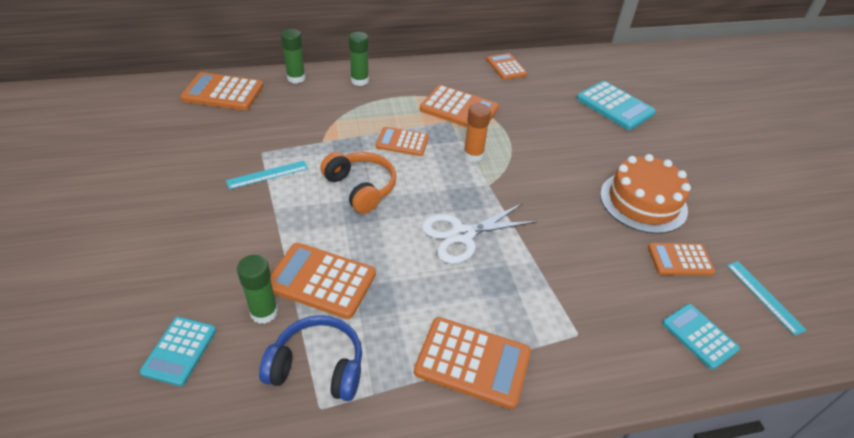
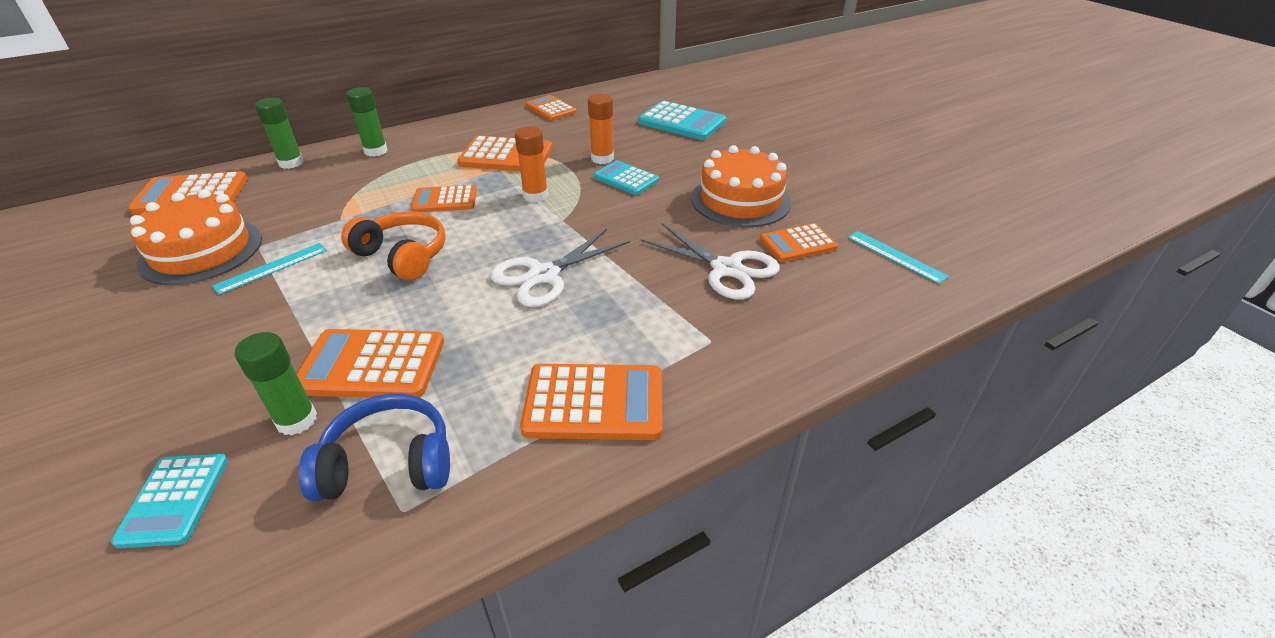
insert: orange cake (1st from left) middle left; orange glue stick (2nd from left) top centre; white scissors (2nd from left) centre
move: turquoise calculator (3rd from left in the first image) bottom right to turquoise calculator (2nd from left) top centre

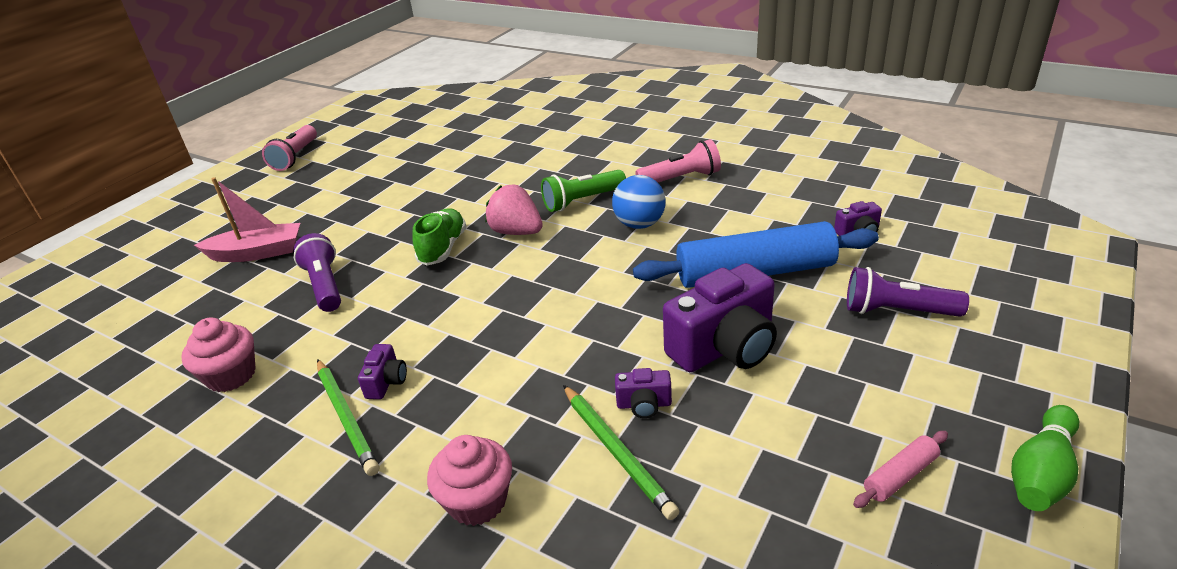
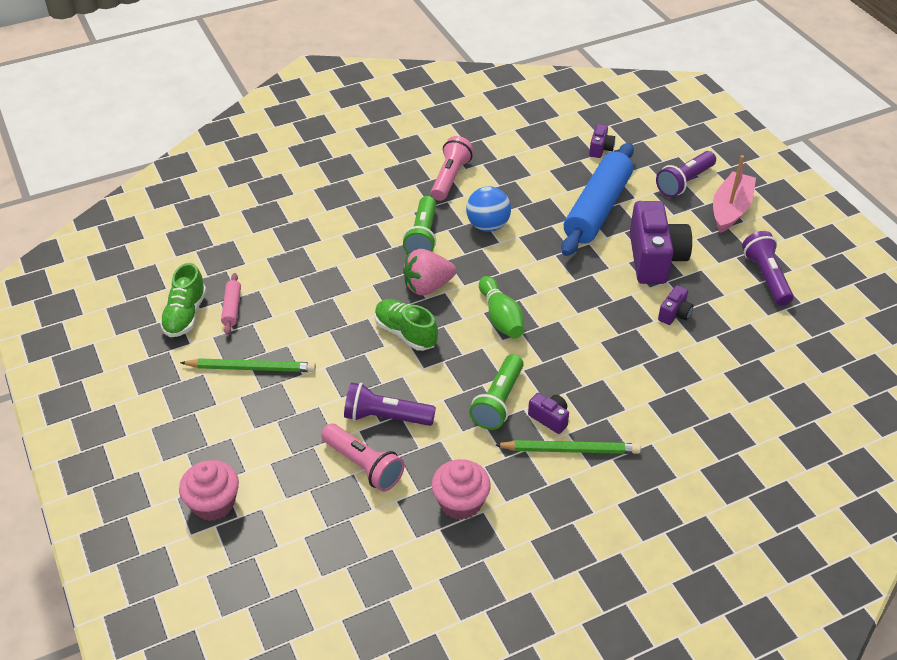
insert: green shoe (1st from left) middle left; green flashlight (2nd from left) centre; purple flashlight (3rd from left) middle right
move: pink boat middle left to top right; pink flashlight (1st from left) top left to bottom centre; pink cupcake (2nd from left in the first image) bottom centre to pink cupcake (1st from left) bottom left; green pencil (2nd from left in the first image) bottom centre to green pencil (1st from left) middle left; pink rolling pin bottom right to middle left; green bowling pin bottom right to centre

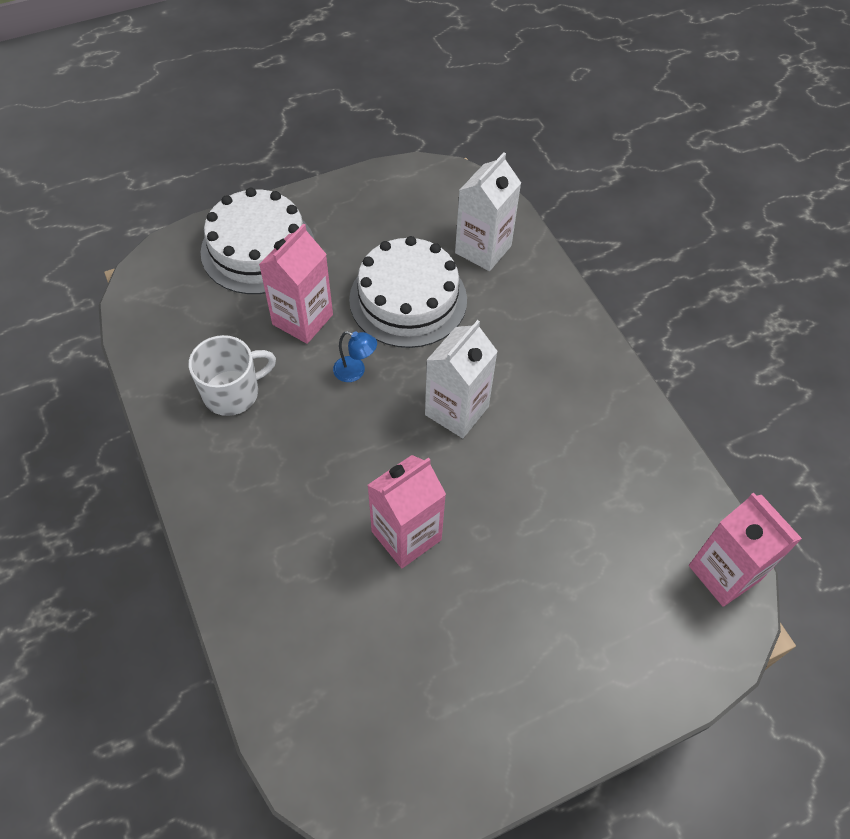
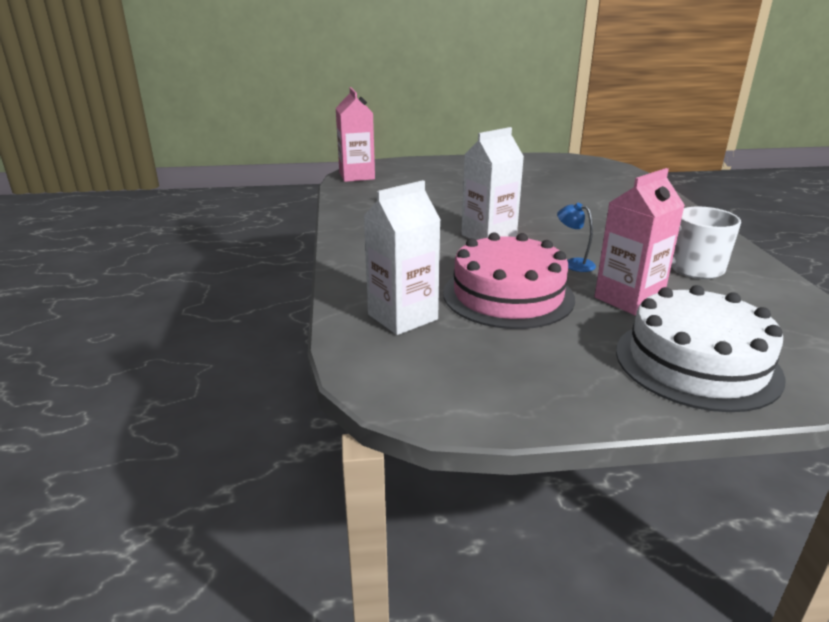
delete: pink carton (2nd from left) centre
recolor: white cake (2nd from left) centre to pink cake centre

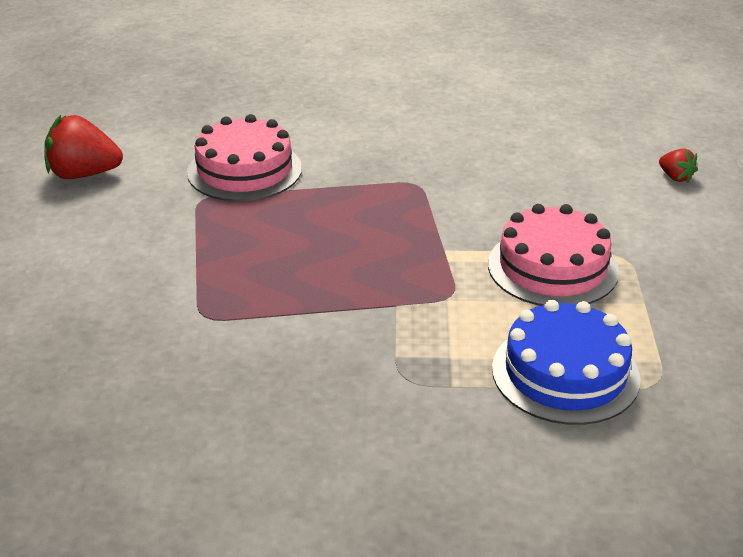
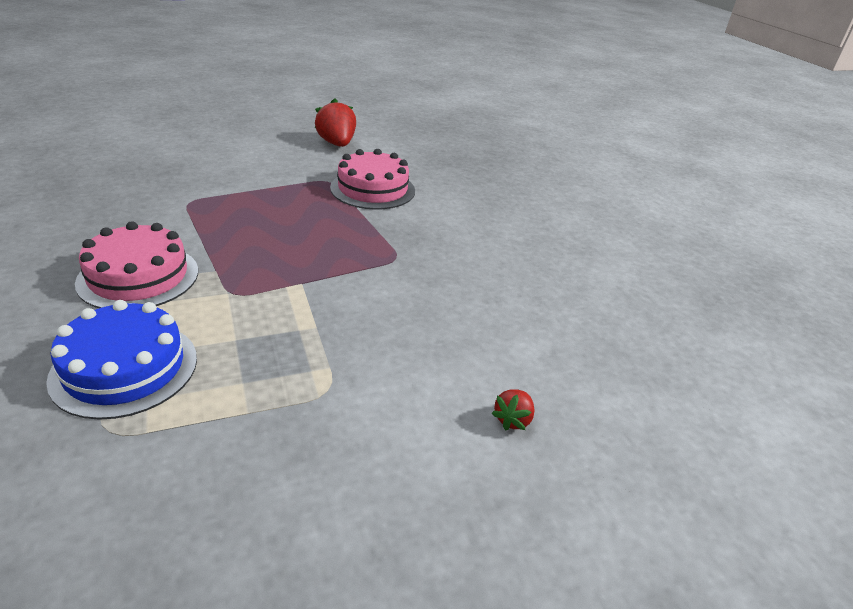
move: pink cake (2nd from left in the first image) middle right to pink cake (1st from left) middle left

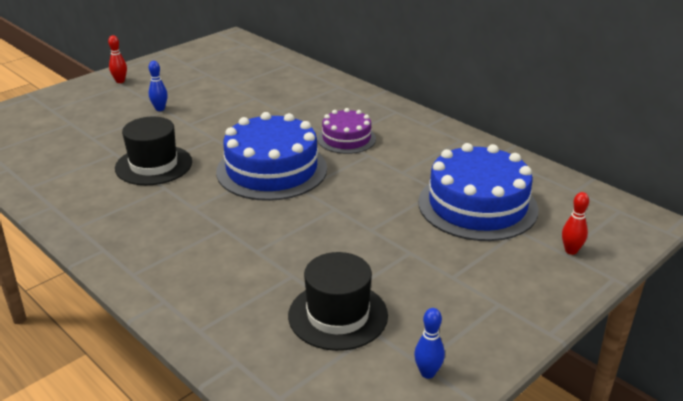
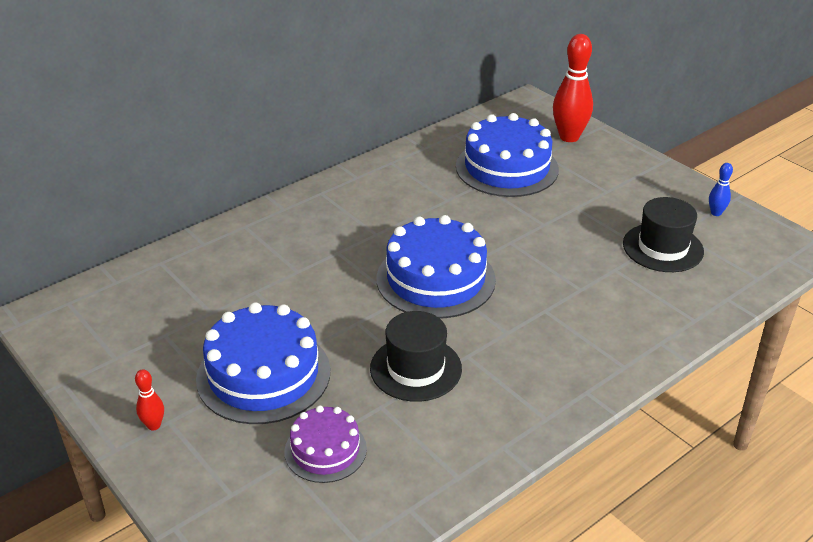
move: purple cake top centre to bottom centre
replace: blue bowling pin (1st from left) top left to blue cake (1st from left) bottom left
resize: red bowling pin (2nd from left) middle right = top right x2.10

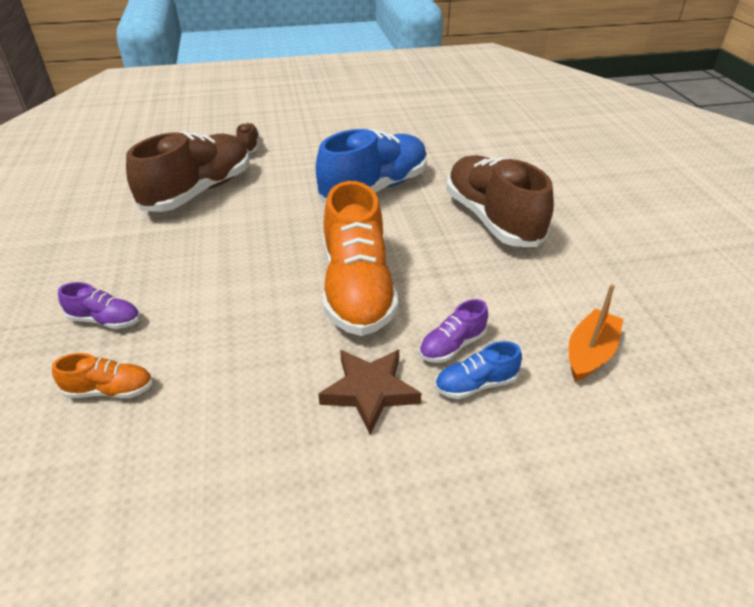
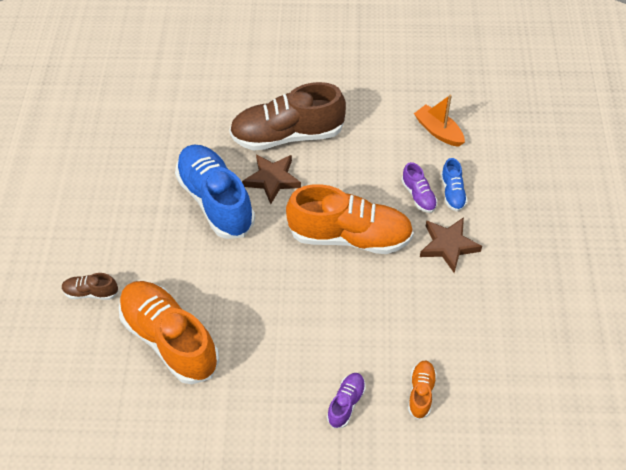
insert: brown star (1st from left) centre
recolor: brown shoe (1st from left) top left to orange shoe (1st from left) bottom left

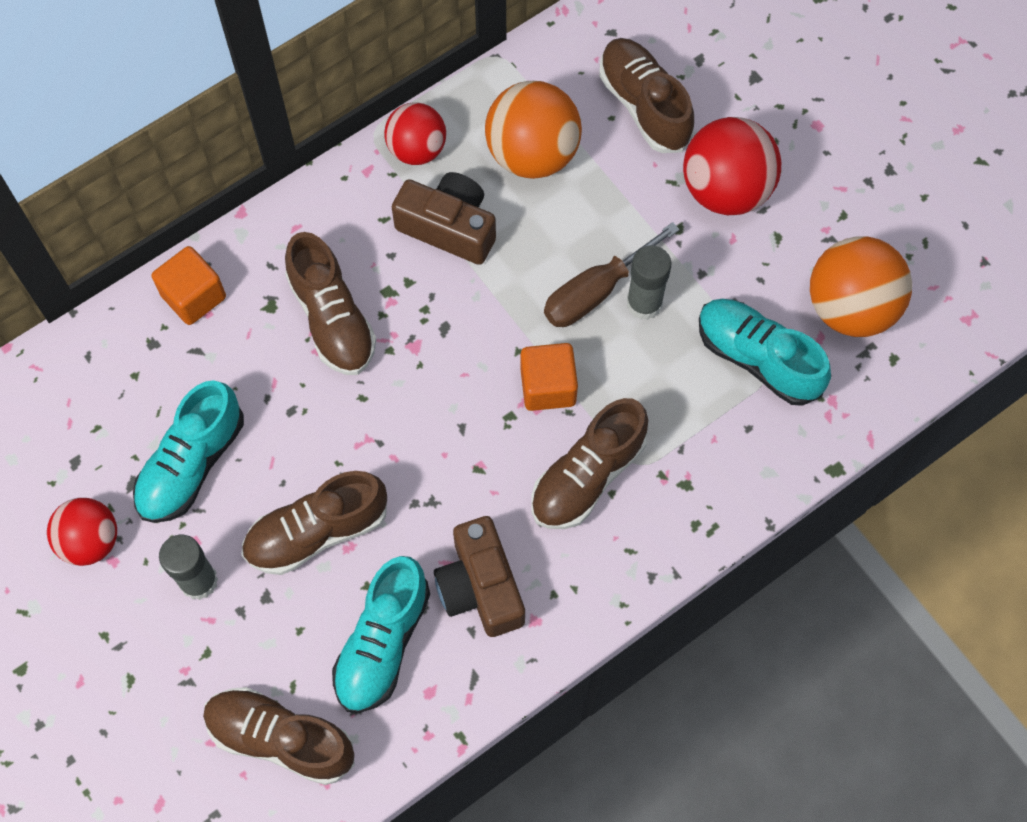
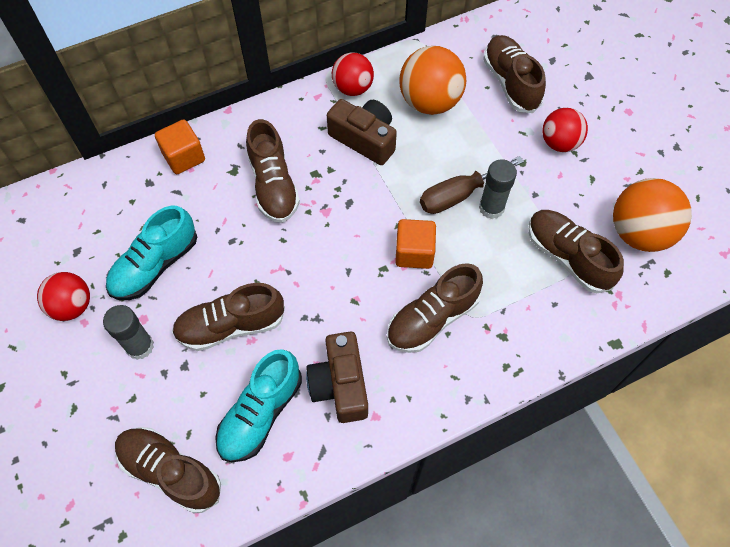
recolor: turquoise shoe (3rd from left) middle right to brown shoe (6th from left) middle right
resize: red ball (3rd from left) top right = top right x0.65

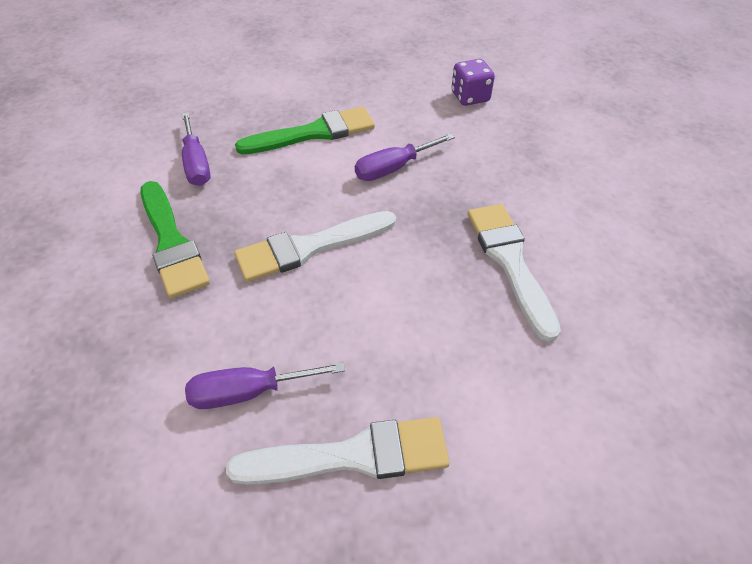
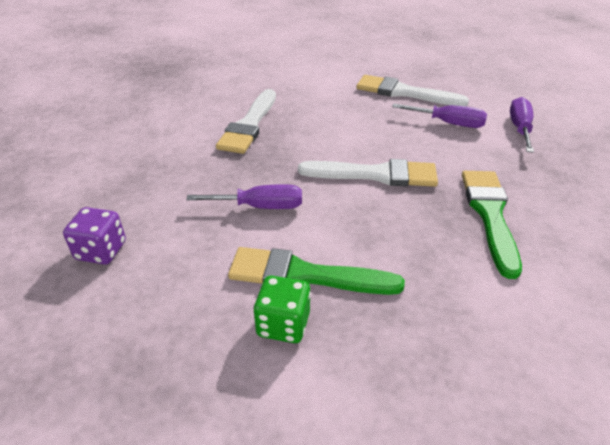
insert: green dice bottom centre
move: purple screwdriver (1st from left in the first image) top left to purple screwdriver (3rd from left) top right

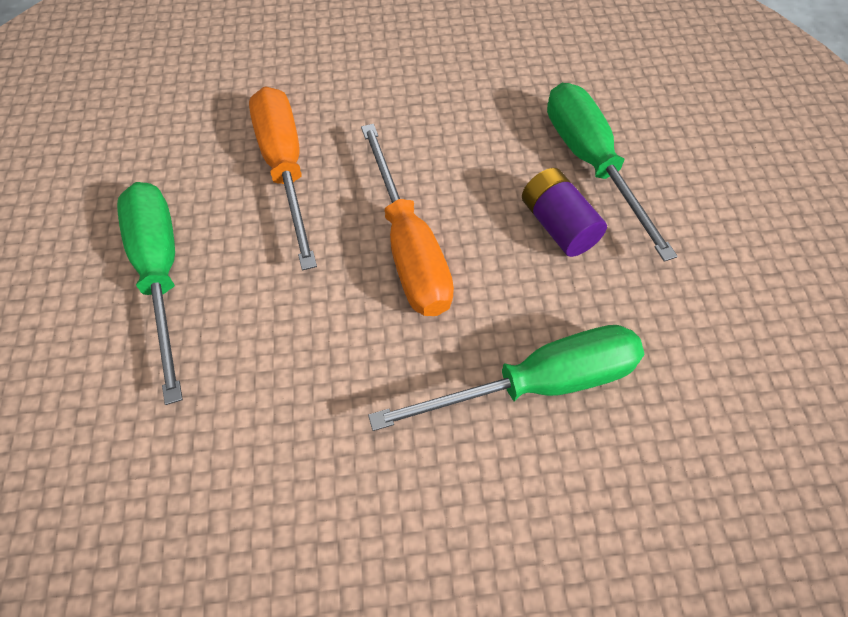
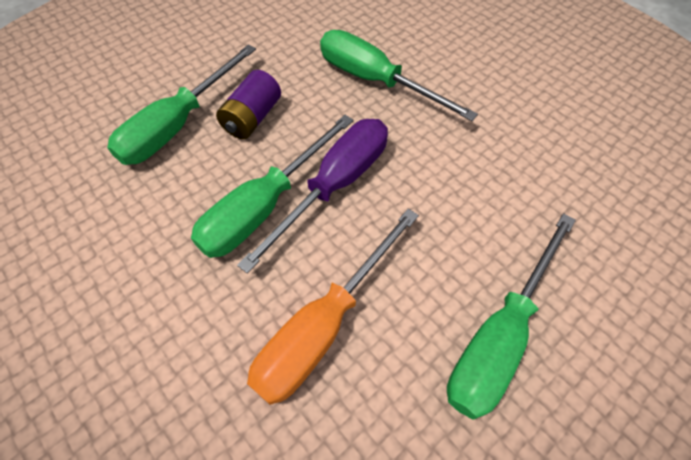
insert: green screwdriver (2nd from left) centre
recolor: orange screwdriver (2nd from left) centre to purple screwdriver centre

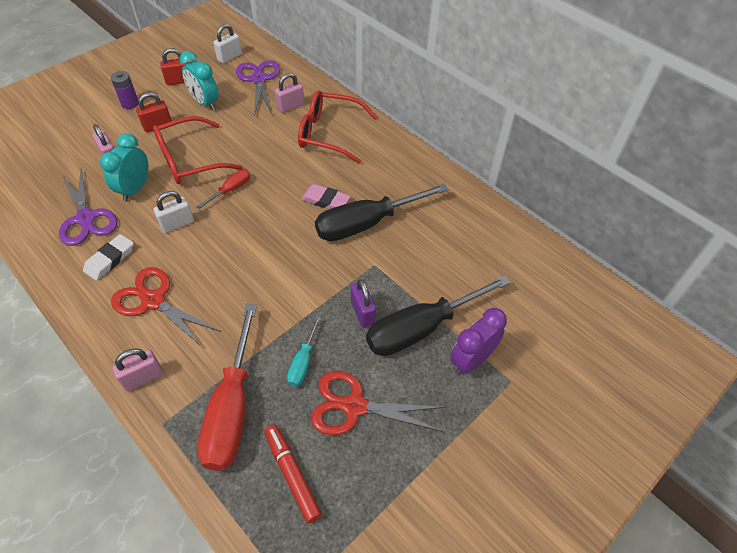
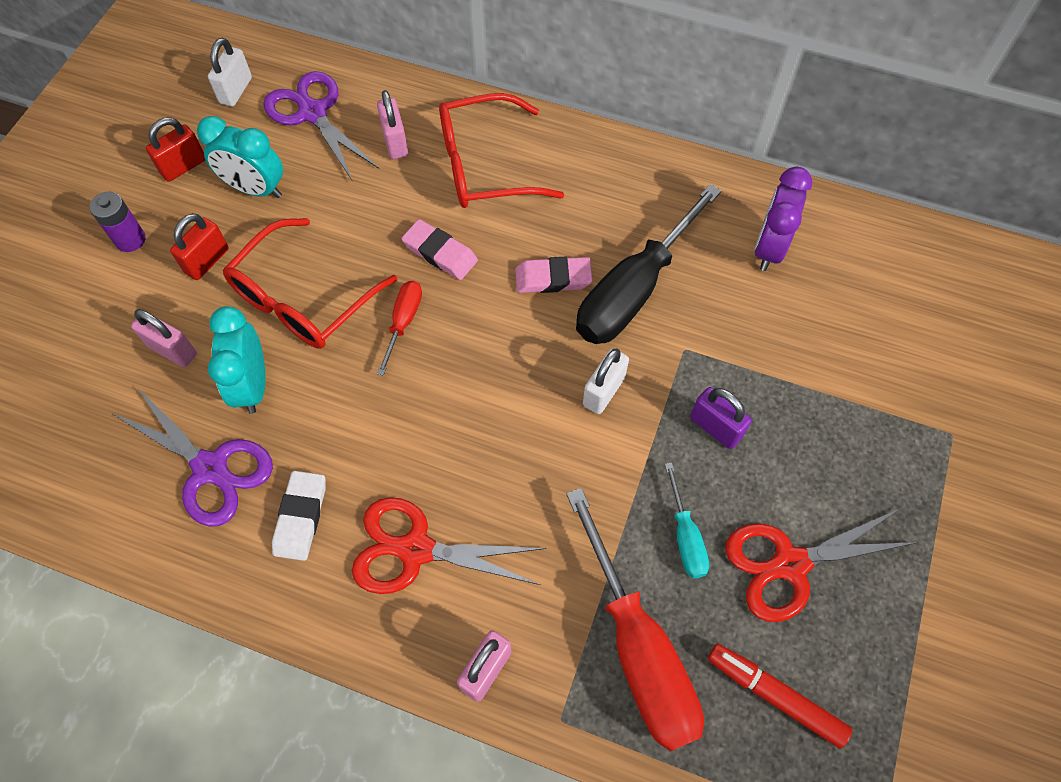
delete: black screwdriver (2nd from left) centre
insert: pink eraser (1st from left) top centre
move: white padlock (1st from left in the first image) middle left to white padlock (2nd from left) centre; purple clock centre to top right
rotate: pink padlock (3rd from left in the first image) top centre = top centre 45 degrees counterclockwise

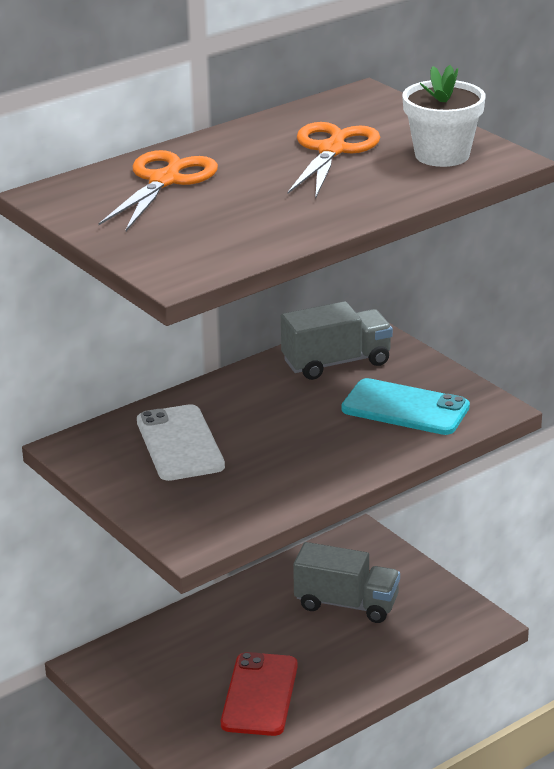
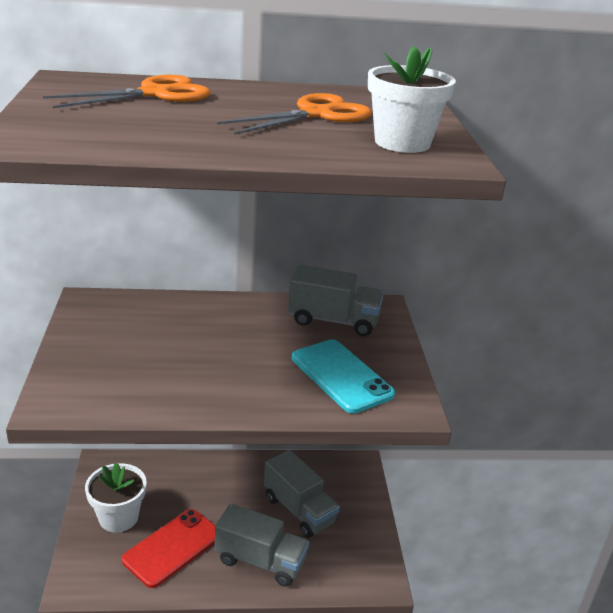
delete: white phone middle left
insert: white flower pot (1st from left) bottom left; grey truck (1st from left) bottom centre

